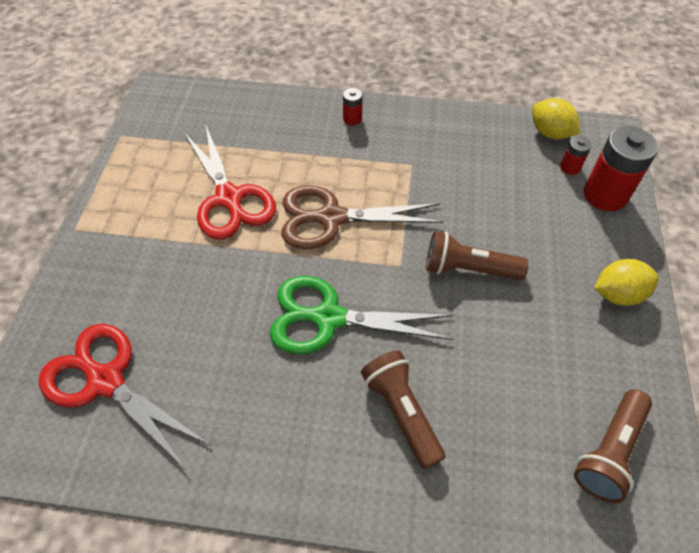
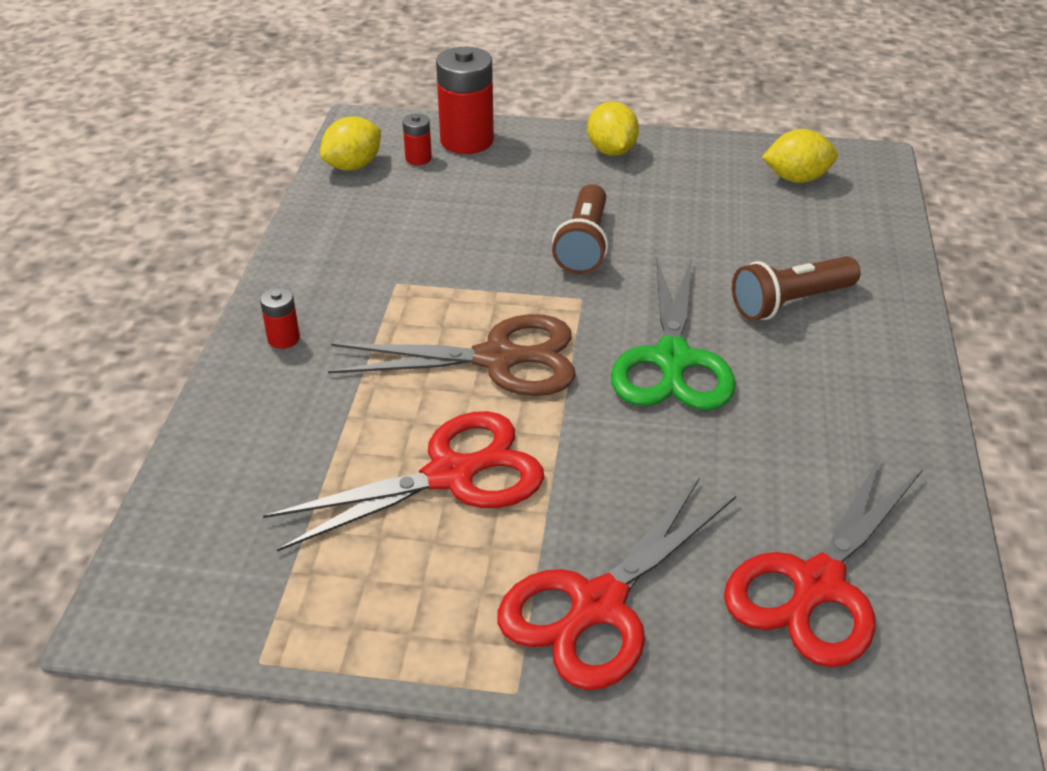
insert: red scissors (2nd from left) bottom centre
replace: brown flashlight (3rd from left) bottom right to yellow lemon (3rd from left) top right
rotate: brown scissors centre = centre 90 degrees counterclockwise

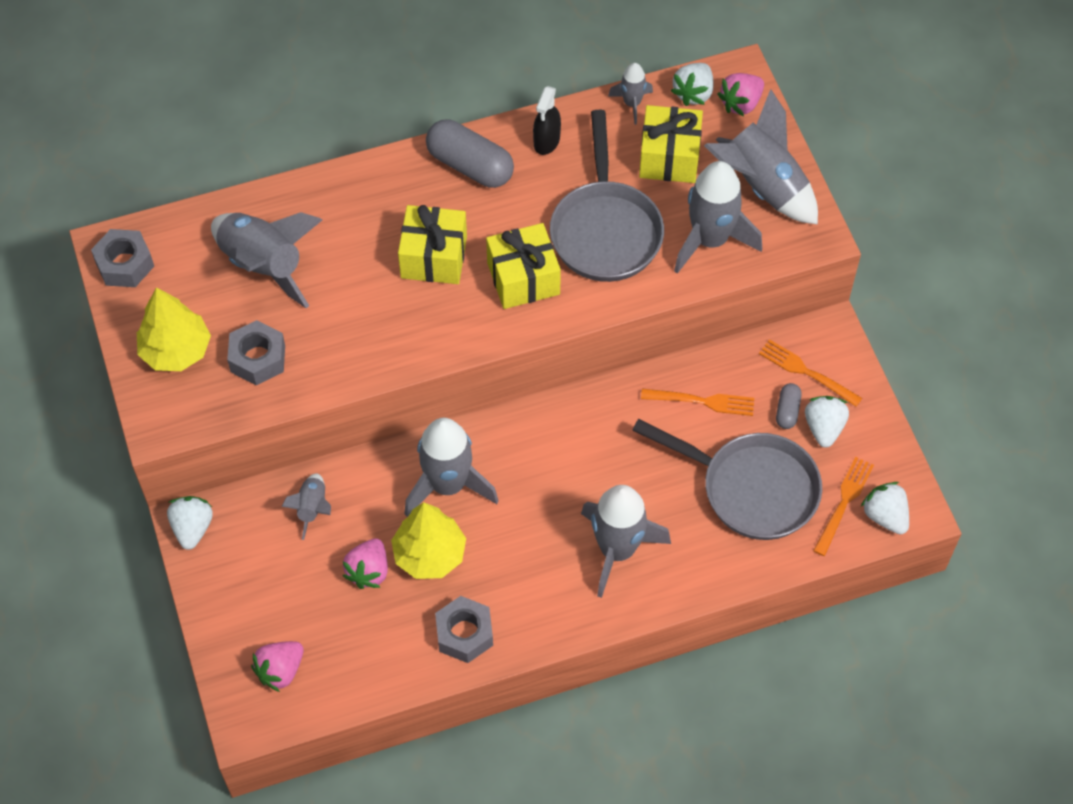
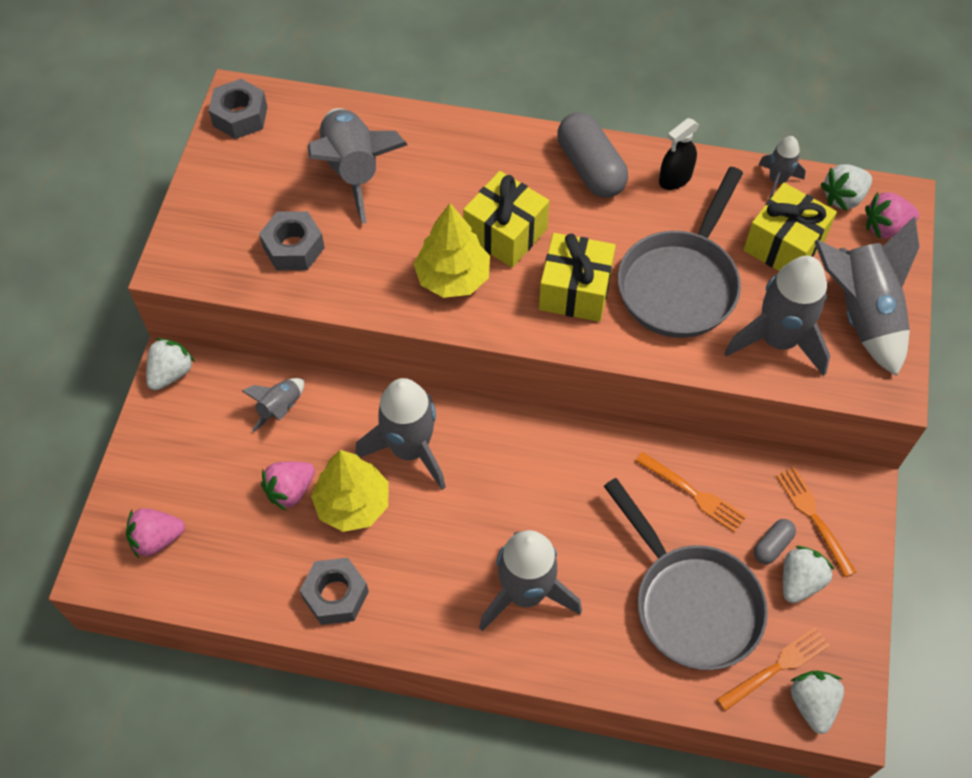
move: yellow tree (1st from left in the first image) middle left to yellow tree (2nd from left) top centre

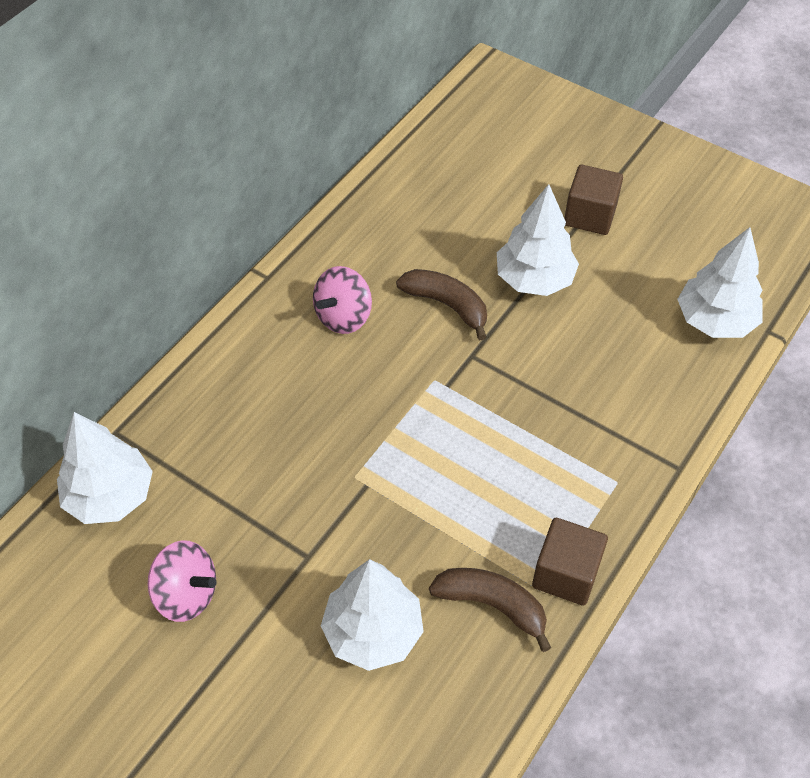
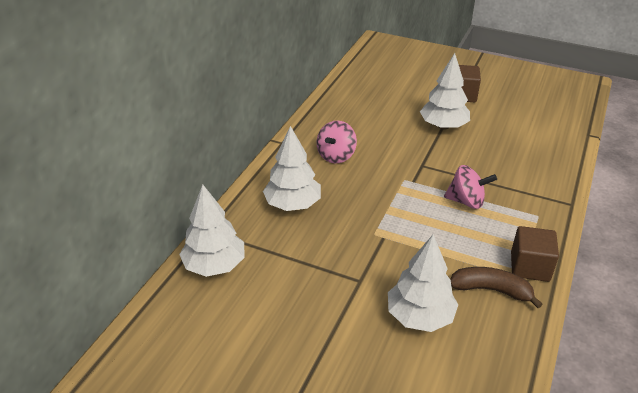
delete: brown banana (1st from left) centre
move: pink spinning top (1st from left in the first image) bottom left to pink spinning top (2nd from left) middle right; white tree (4th from left in the first image) middle right to white tree (2nd from left) centre

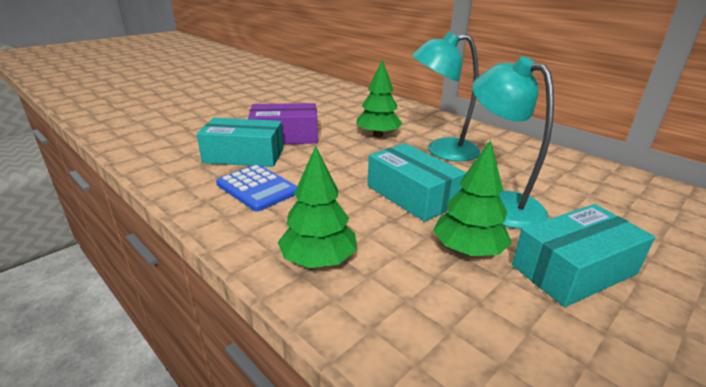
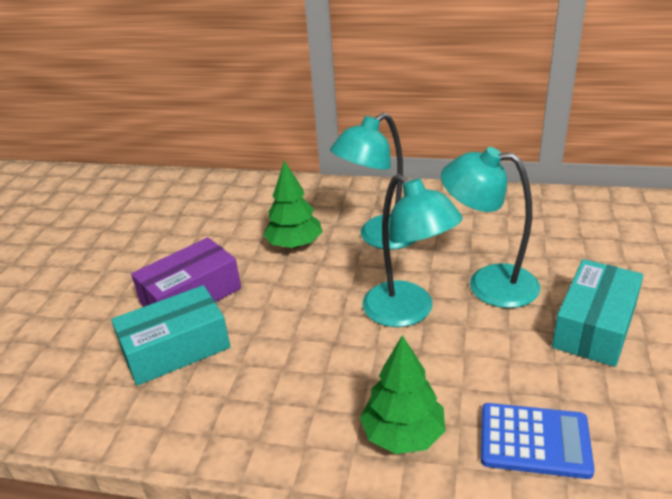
delete: green tree (3rd from left) middle right
move: blue calculator centre to bottom right
replace: turquoise box (2nd from left) centre to turquoise lamp (2nd from left) centre

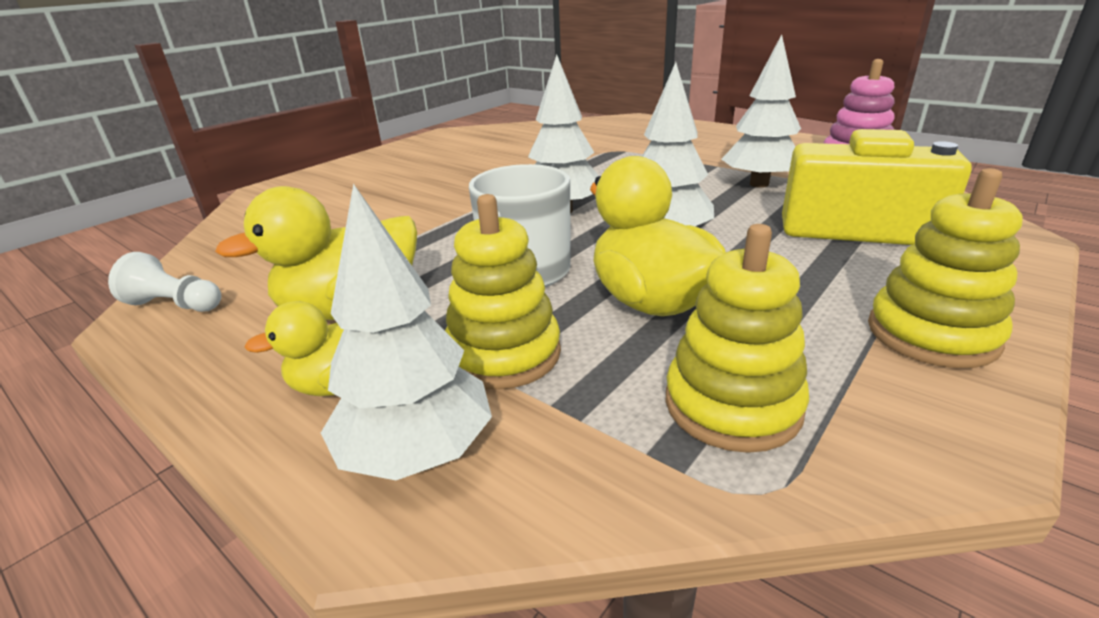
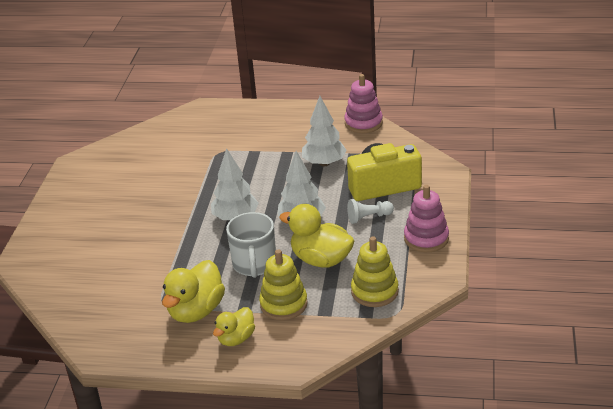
delete: white tree (1st from left) centre
move: white pawn middle left to centre
recolor: yellow stacking toy (3rd from left) middle right to pink stacking toy (2nd from left) middle right

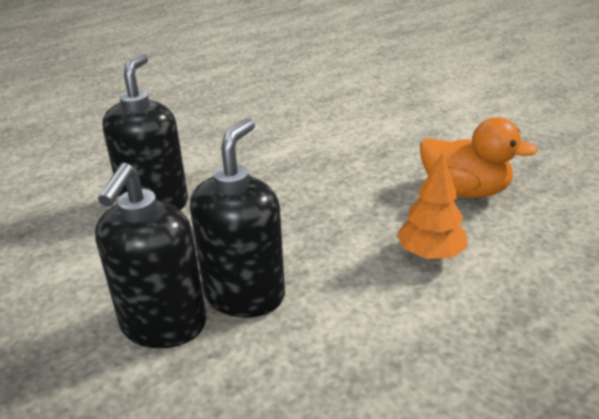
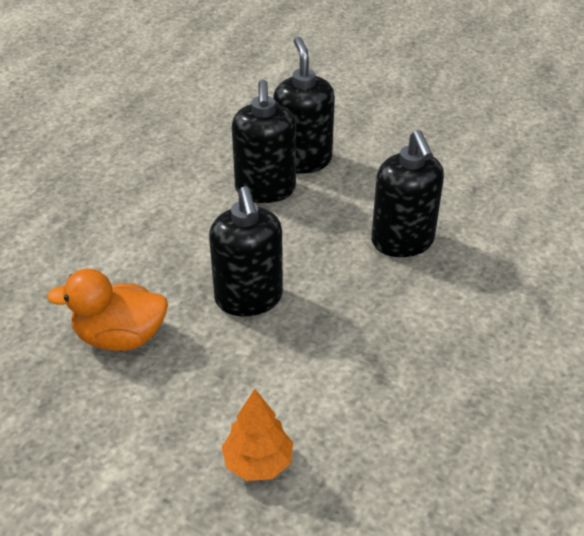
insert: black soap dispenser (1st from left) centre
move: orange tree middle right to bottom centre

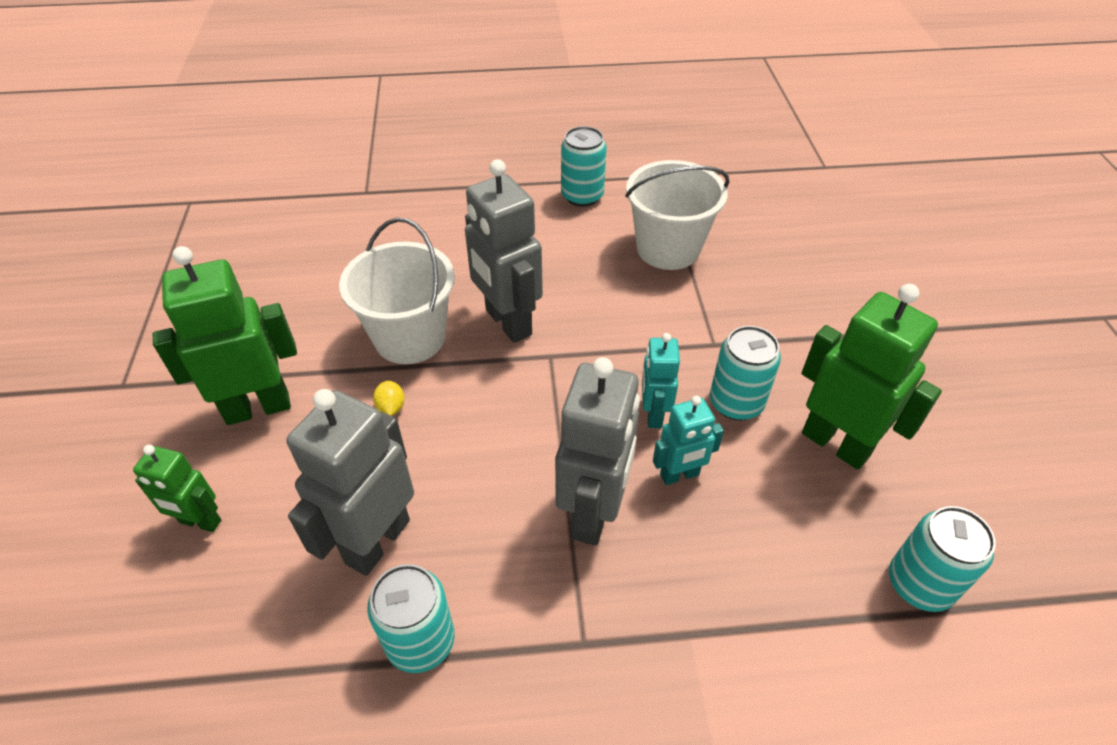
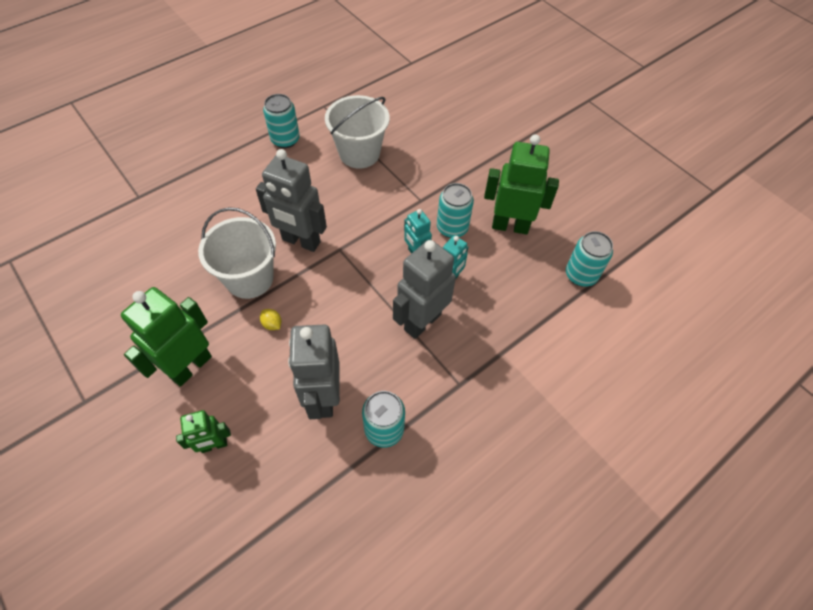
rotate: grey robot (3rd from left) centre = centre 120 degrees counterclockwise

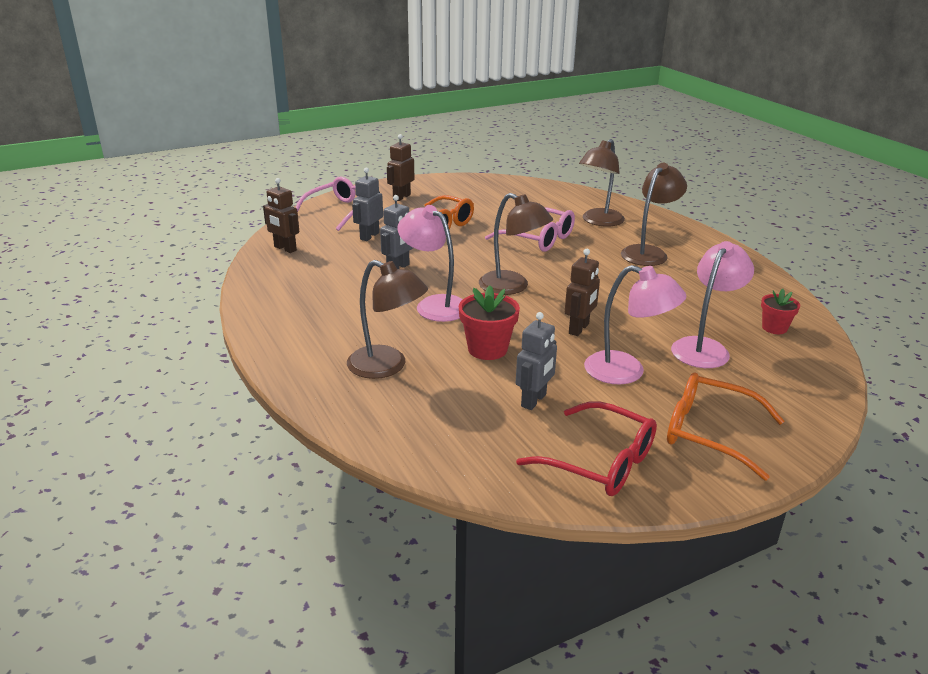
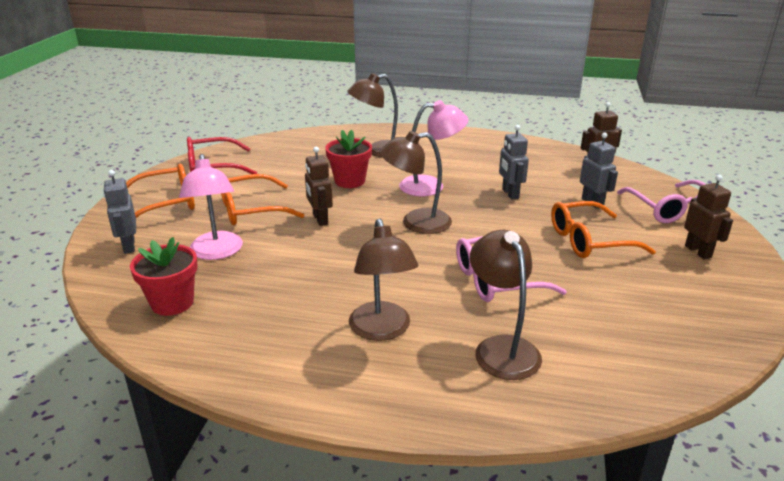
move: grey robot (3rd from left in the first image) centre to grey robot (1st from left) middle left
replace: pink lamp (2nd from left) middle right to orange glasses (2nd from left) centre
resize: red flower pot (2nd from left in the first image) middle right = middle left x1.56

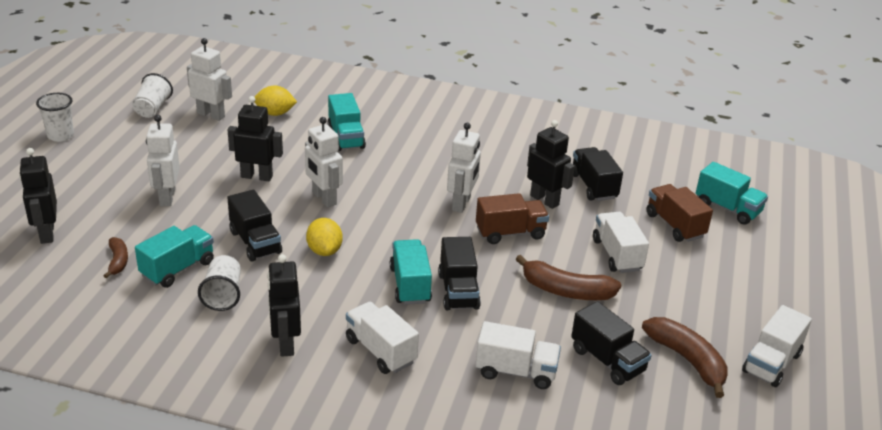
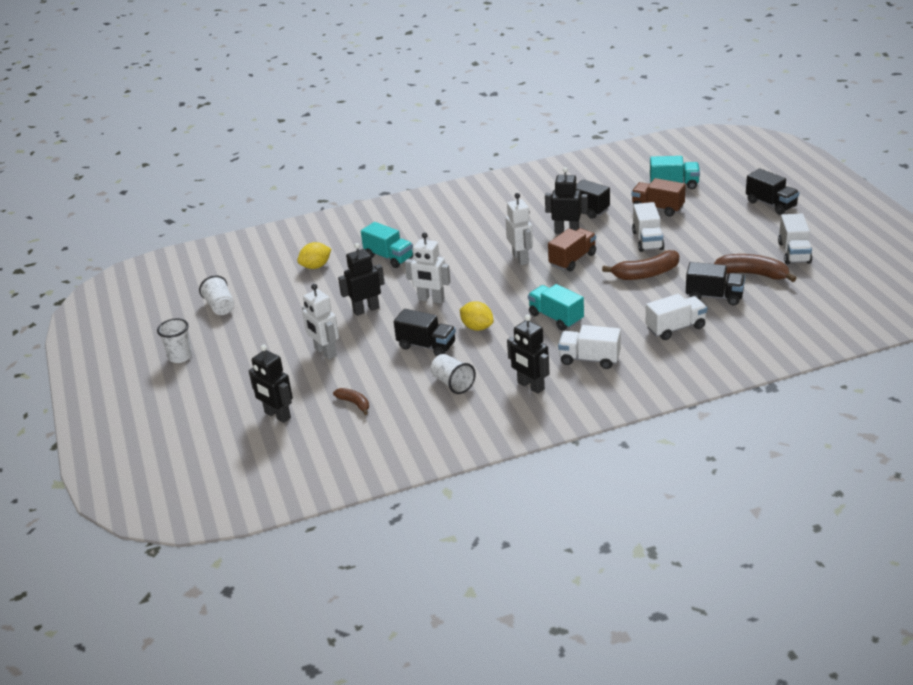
delete: turquoise truck (1st from left) middle left; white robot (2nd from left) top left
move: black truck (2nd from left in the first image) centre to black truck (4th from left) top right
rotate: white truck (3rd from left in the first image) middle right = top right 135 degrees counterclockwise

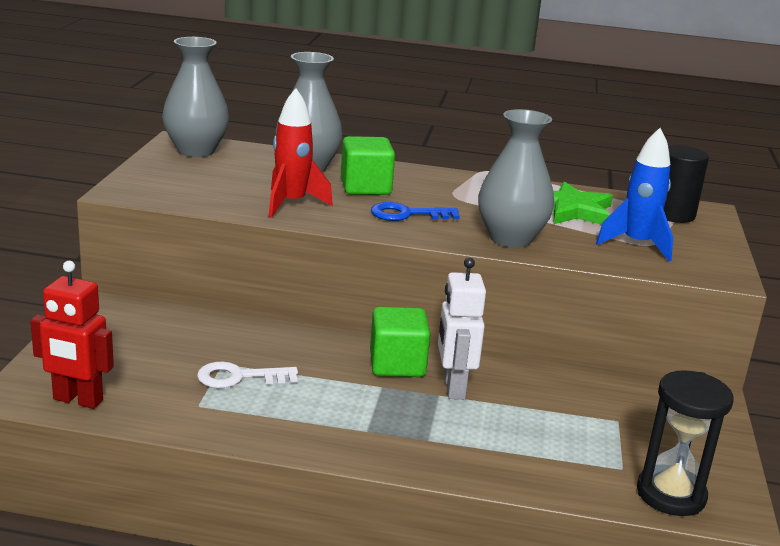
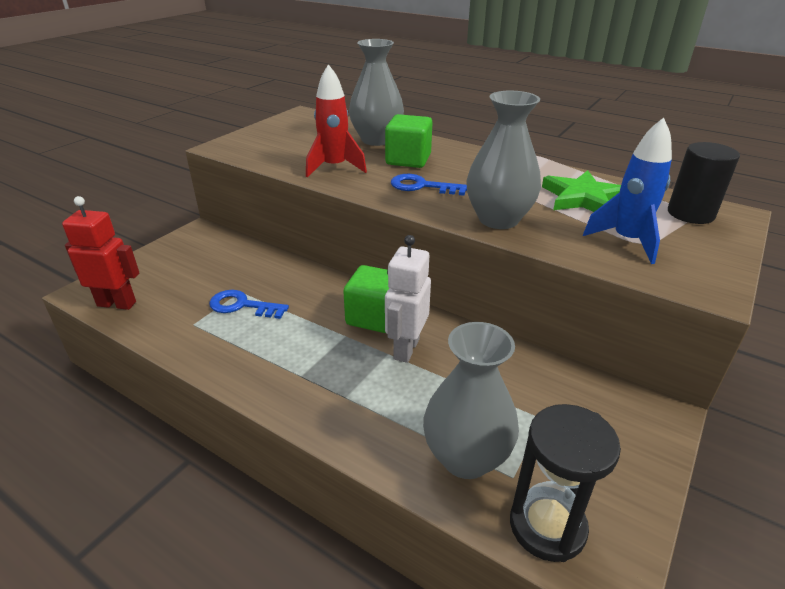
move: grey vase (1st from left in the first image) top left to grey vase (2nd from left) bottom centre
recolor: white key bottom left to blue key (1st from left) middle left
rotate: red robot middle left = middle left 150 degrees clockwise

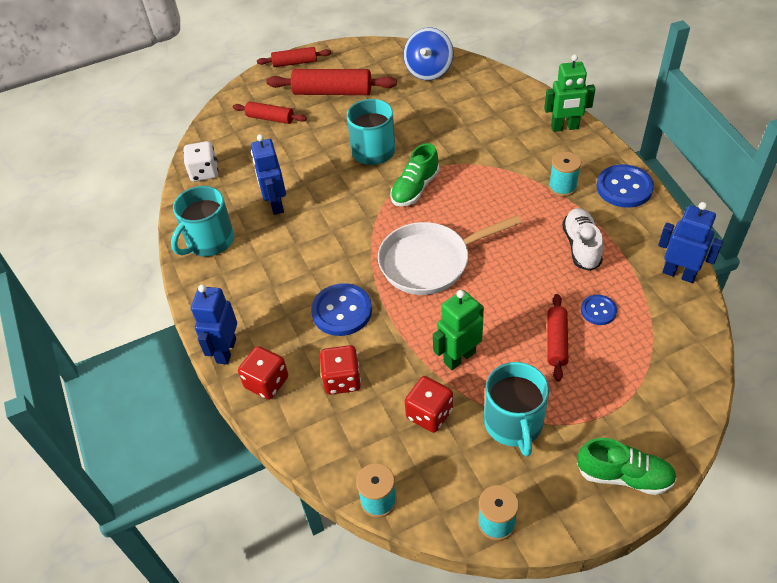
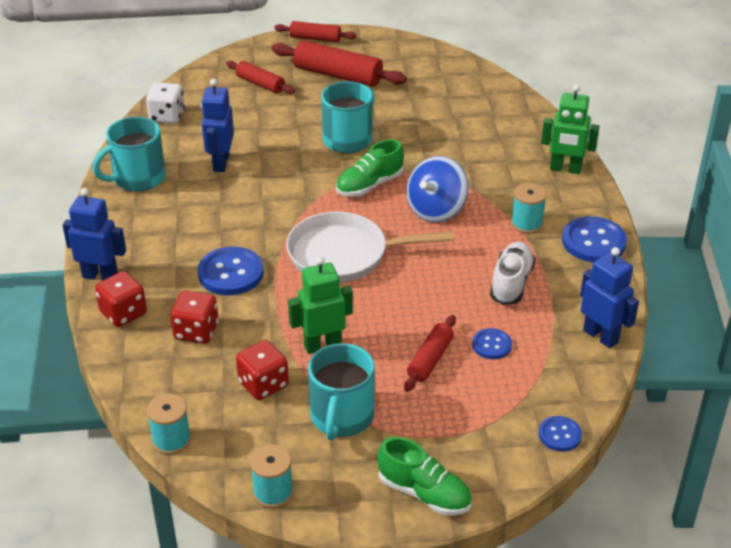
insert: blue button (3rd from left) bottom right
move: blue spinning top top centre to centre
rotate: blue robot (1st from left) middle left = middle left 75 degrees clockwise

